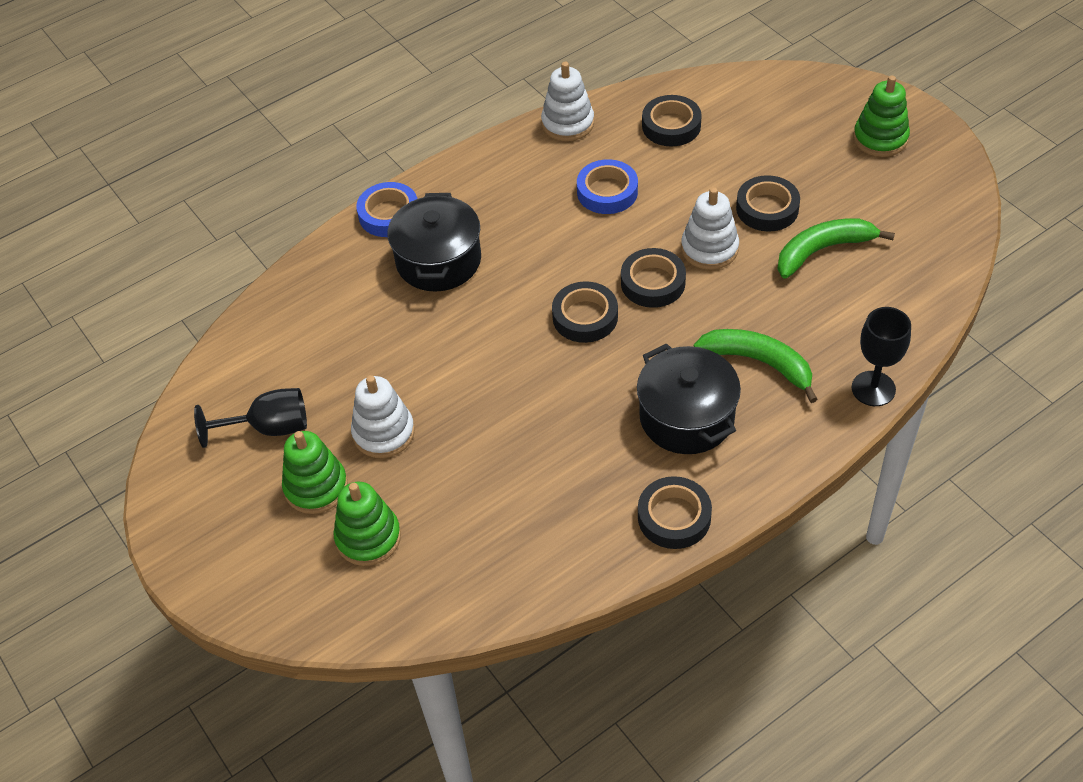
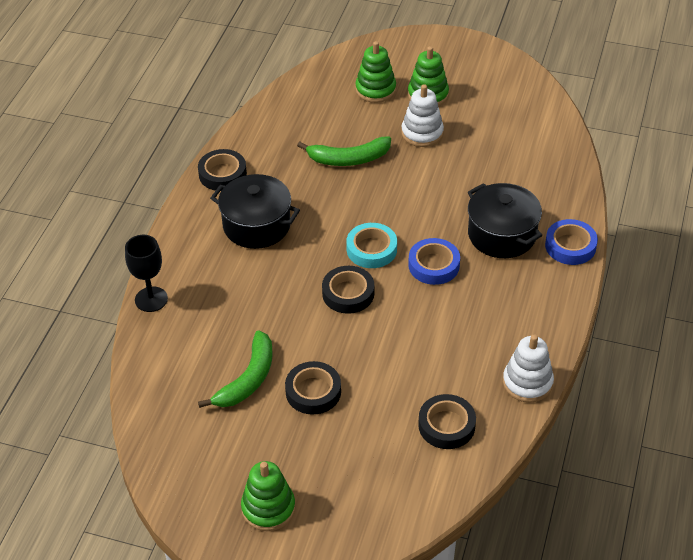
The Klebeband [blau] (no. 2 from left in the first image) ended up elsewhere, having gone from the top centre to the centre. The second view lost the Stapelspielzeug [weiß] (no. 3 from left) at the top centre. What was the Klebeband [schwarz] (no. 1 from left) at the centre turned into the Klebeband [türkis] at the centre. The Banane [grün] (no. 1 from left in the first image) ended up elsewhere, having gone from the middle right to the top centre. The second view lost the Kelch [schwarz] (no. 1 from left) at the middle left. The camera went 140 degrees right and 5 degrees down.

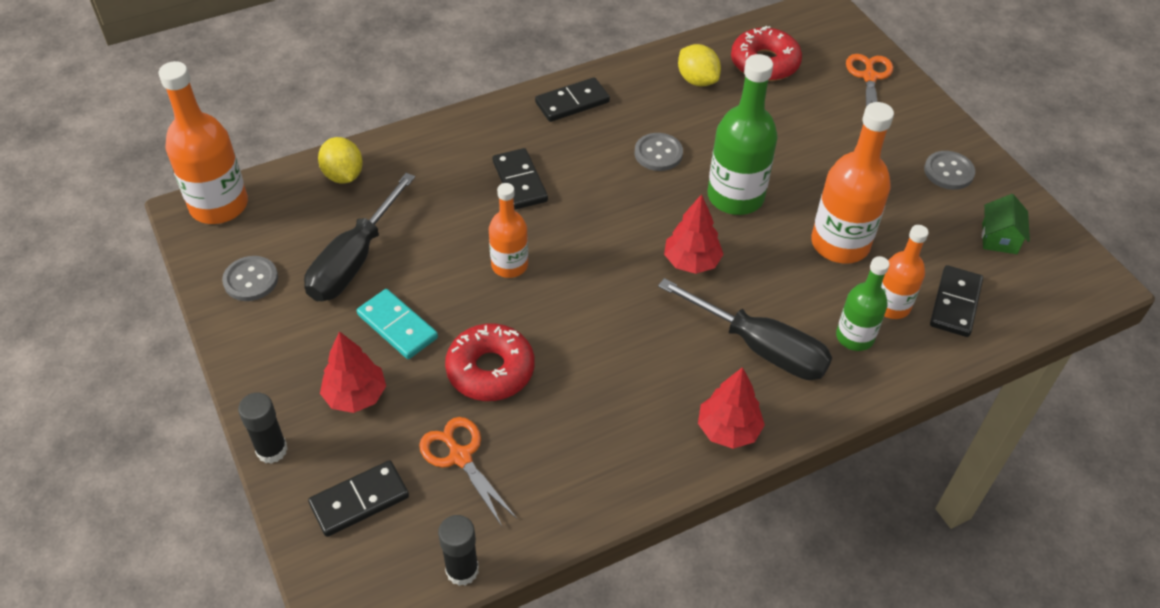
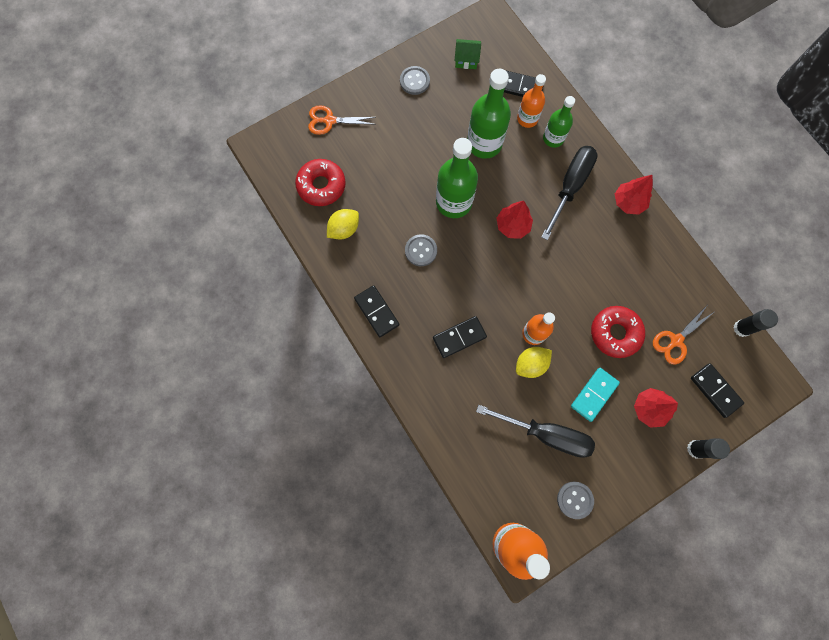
What was the Flasche [orange] (no. 3 from left) at the top right turned into the Flasche [grün] (no. 2 from left) at the top centre. The Zitrone [gelb] (no. 1 from left in the first image) ended up elsewhere, having gone from the top left to the centre. The camera went 95 degrees left and 25 degrees up.

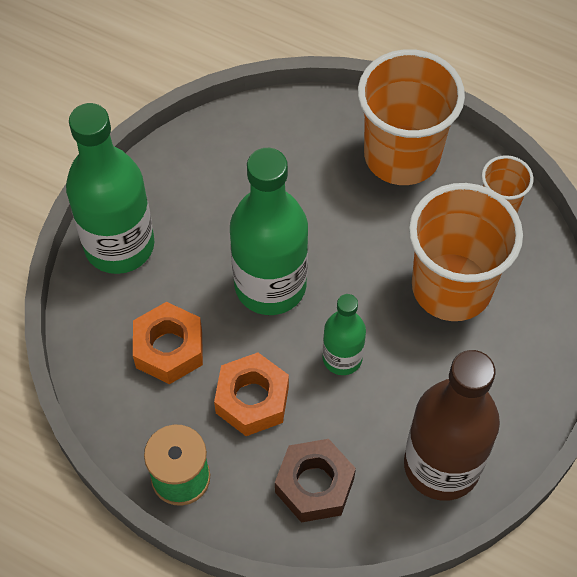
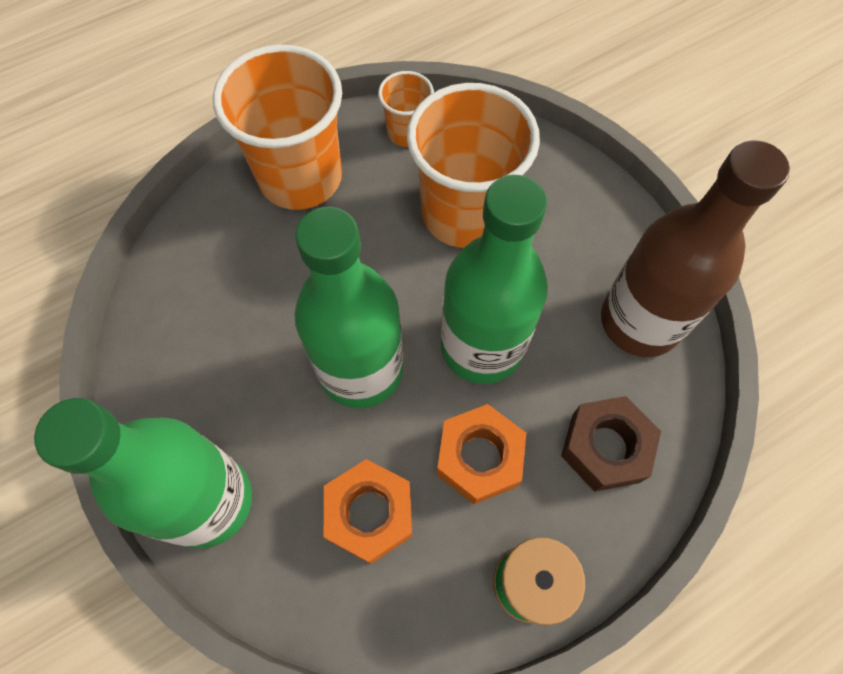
The size of the Flasche [grün] (no. 3 from left) at the centre changed by a factor of 1.85. The camera went 60 degrees left and 5 degrees up.

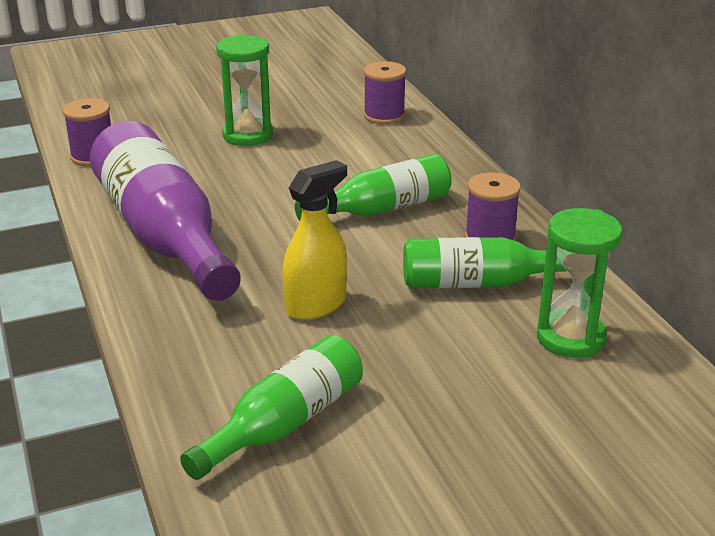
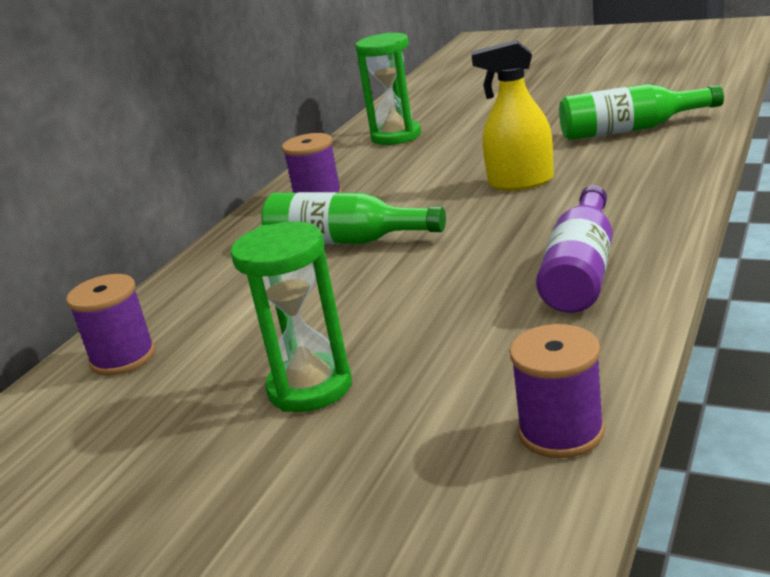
The size of the Flasche [lila] at the middle left changed by a factor of 0.60. The second view lost the Flasche [grün] (no. 3 from left) at the middle right. The camera went 130 degrees left and 5 degrees down.

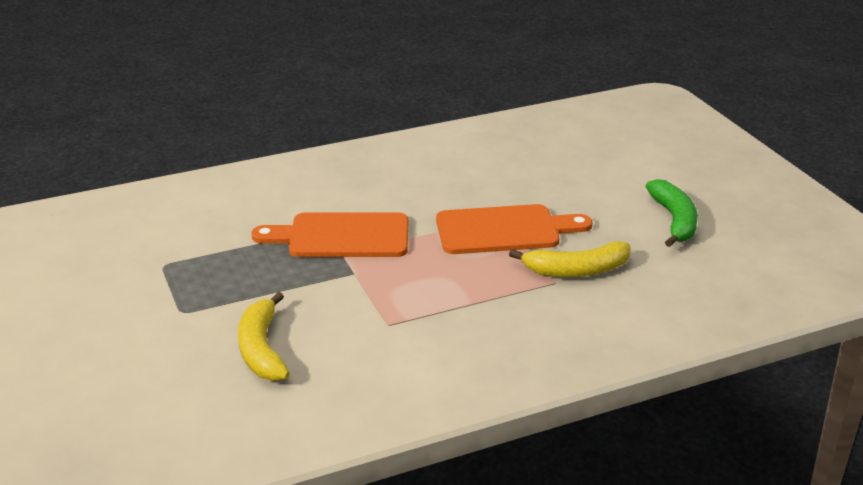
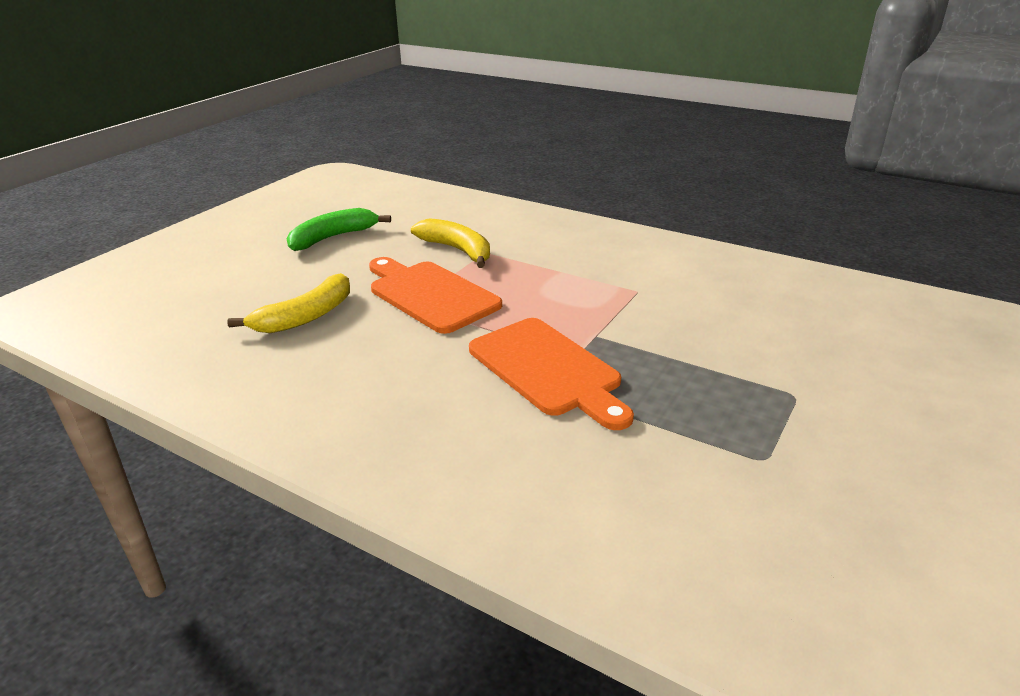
The Banane [gelb] (no. 1 from left) ended up elsewhere, having gone from the bottom left to the middle left. The camera went 125 degrees left and 0 degrees up.

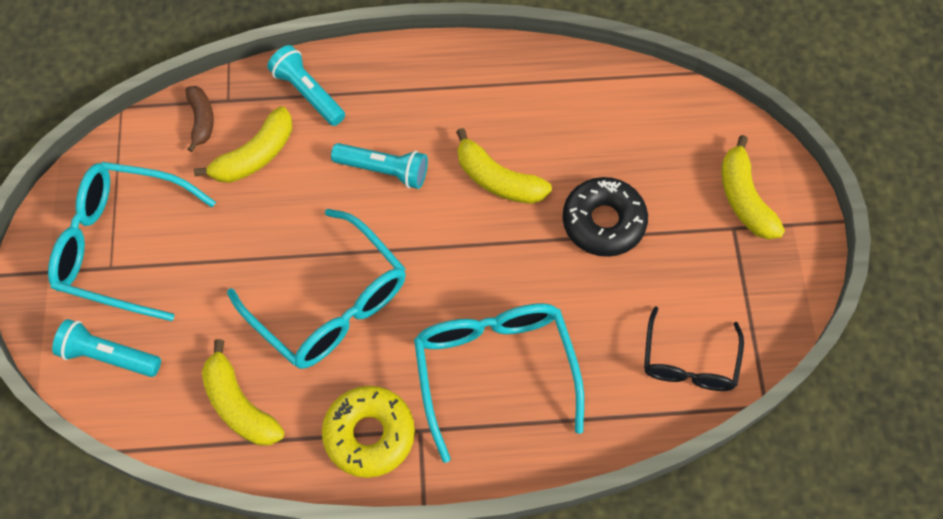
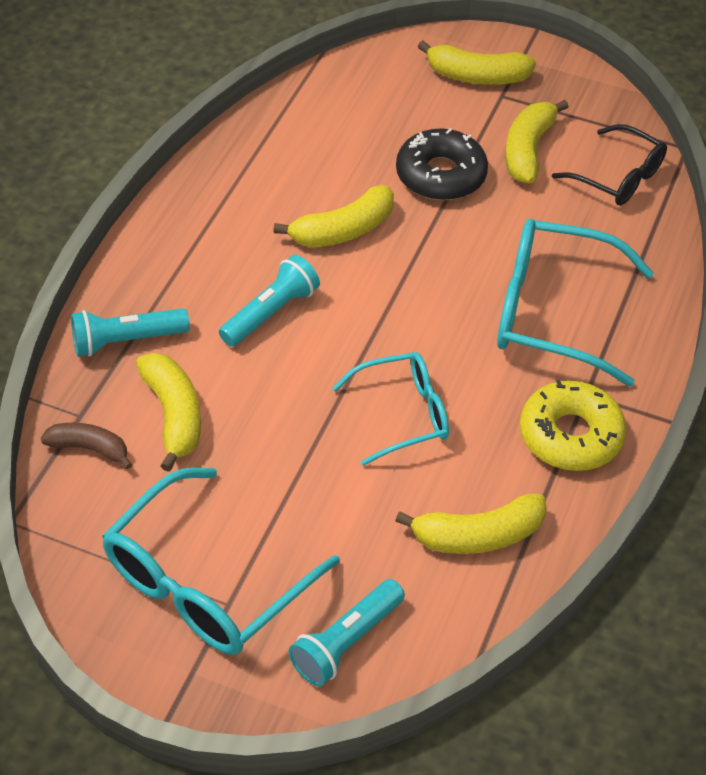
The size of the Brille [türkis] (no. 2 from left) at the centre changed by a factor of 0.62. The second view gained the Banane [gelb] (no. 5 from left) at the top right. The camera went 65 degrees left and 15 degrees down.

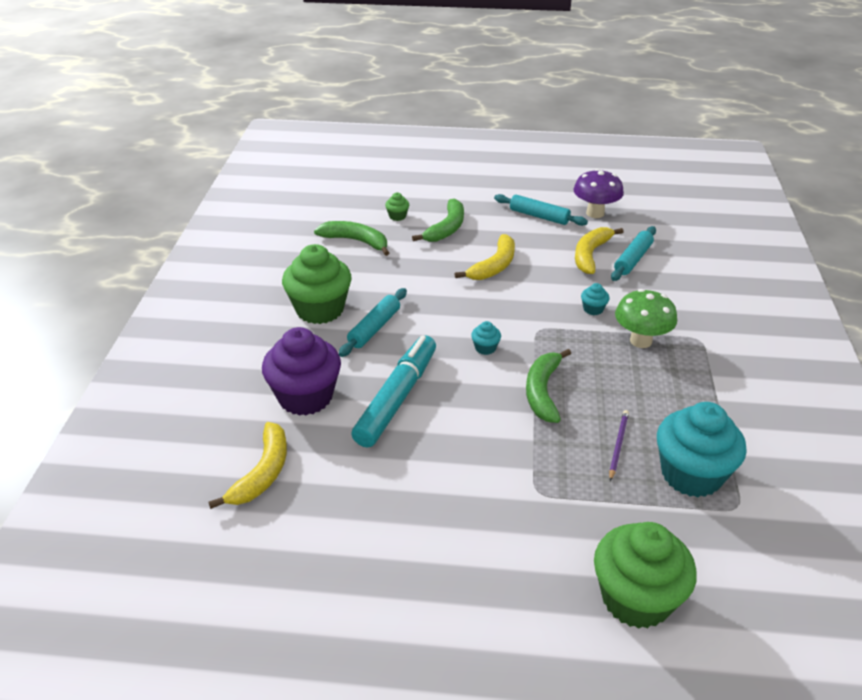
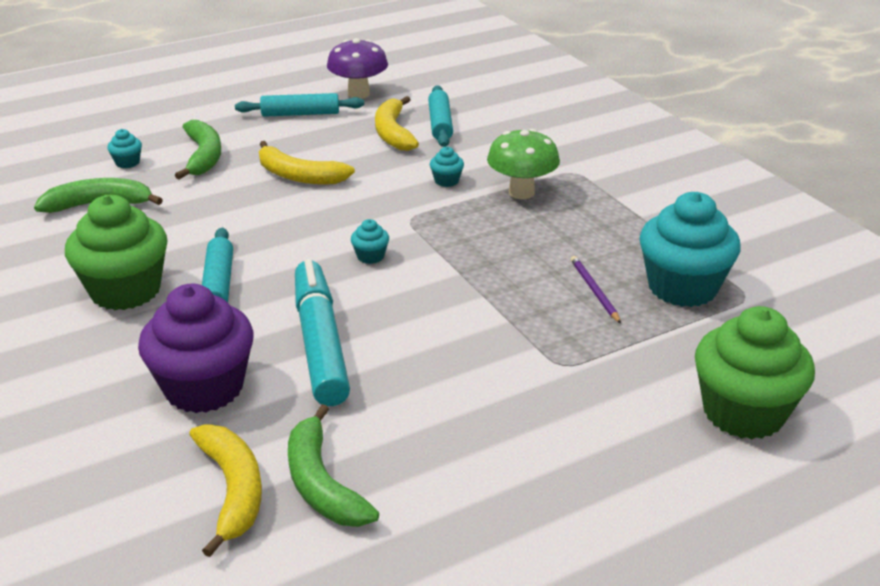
What was the Muffin [grün] (no. 2 from left) at the top centre turned into the Muffin [türkis] (no. 1 from left) at the top left. The Banane [gelb] (no. 2 from left) at the centre ended up facing another way, 120 degrees clockwise from before. The Banane [grün] (no. 3 from left) ended up elsewhere, having gone from the centre to the bottom centre. The camera went 35 degrees left and 5 degrees down.

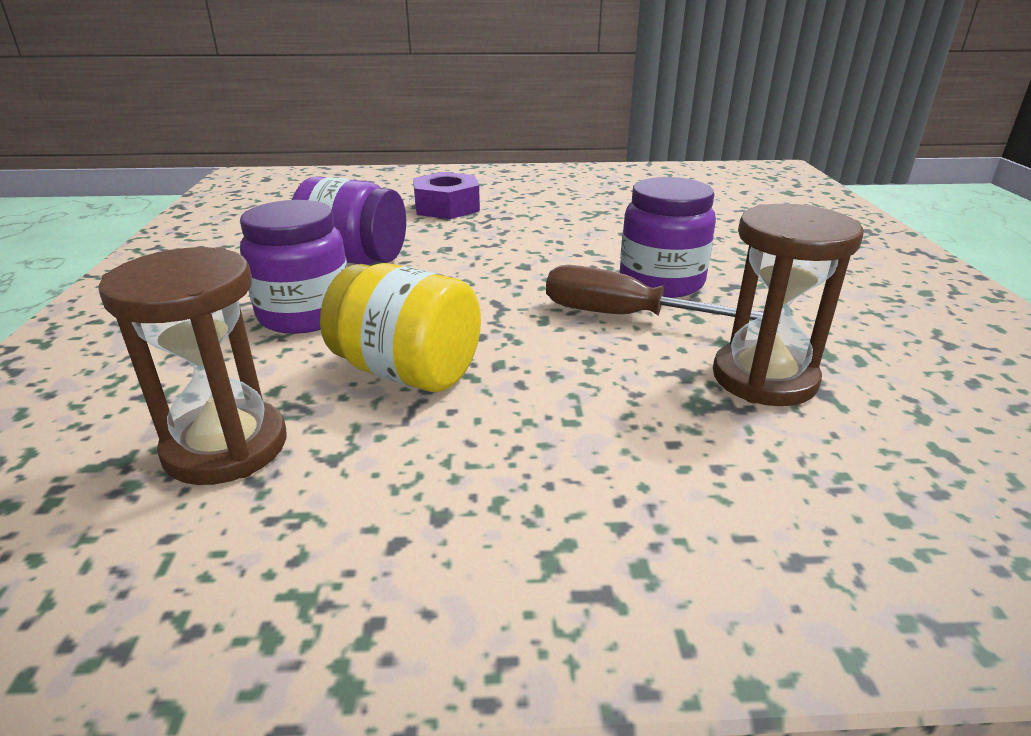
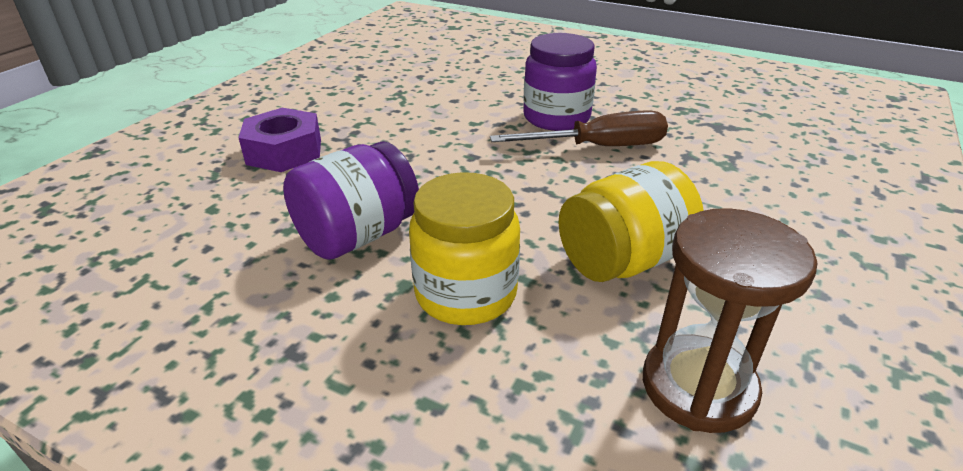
What was the Einmachglas [lila] (no. 1 from left) at the middle left turned into the Einmachglas [gelb] (no. 1 from left) at the centre. The second view lost the Sanduhr [braun] (no. 2 from left) at the middle right. The Schraubenzieher [braun] at the centre ended up facing another way, 150 degrees counterclockwise from before. The camera went 60 degrees left and 5 degrees up.

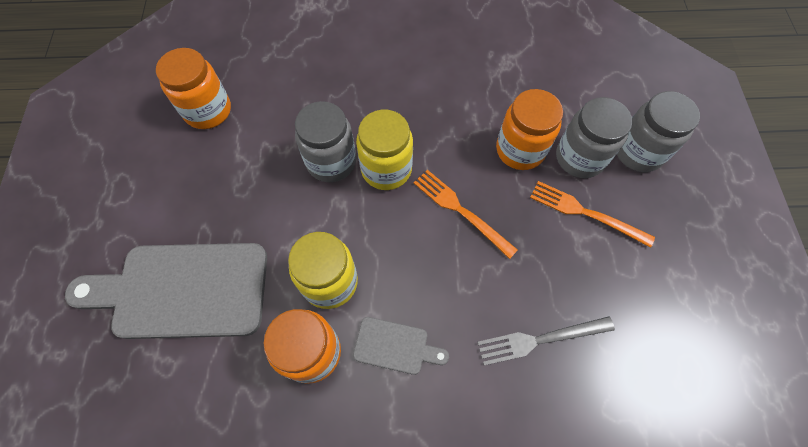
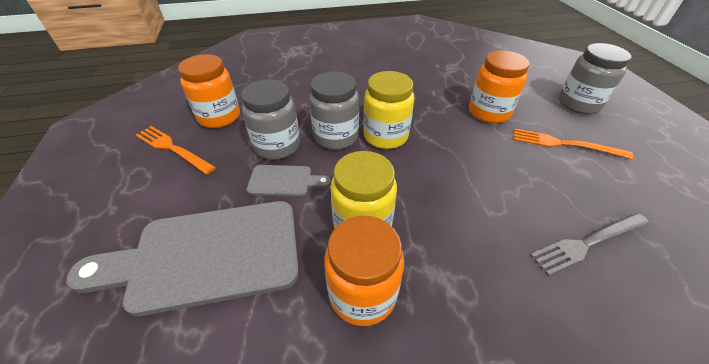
The Einmachglas [grau] (no. 2 from left in the first image) ended up elsewhere, having gone from the top right to the top centre. The Gabel [orange] (no. 1 from left) ended up elsewhere, having gone from the centre to the middle left. The Schneidebrett [grau] (no. 2 from left) ended up elsewhere, having gone from the bottom centre to the centre. The camera went 10 degrees left and 20 degrees down.

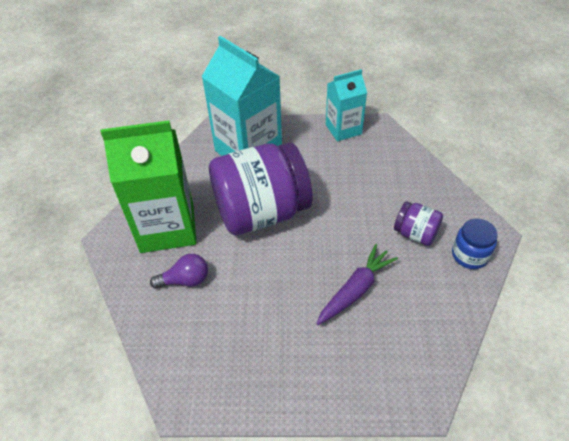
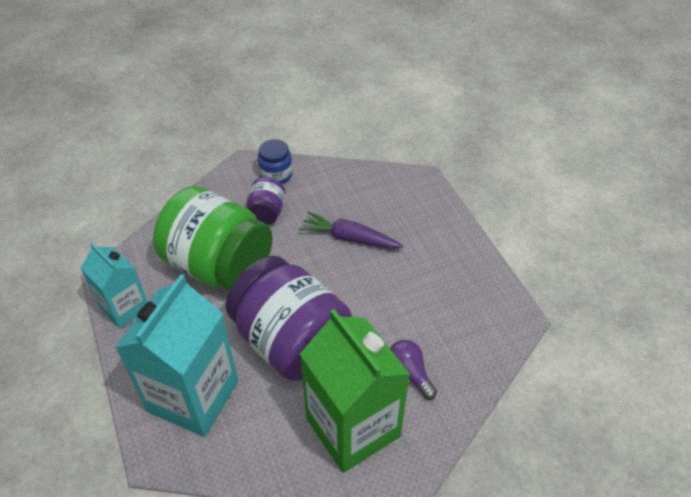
The second view gained the Einmachglas [grün] at the middle left. The camera went 115 degrees left and 0 degrees up.

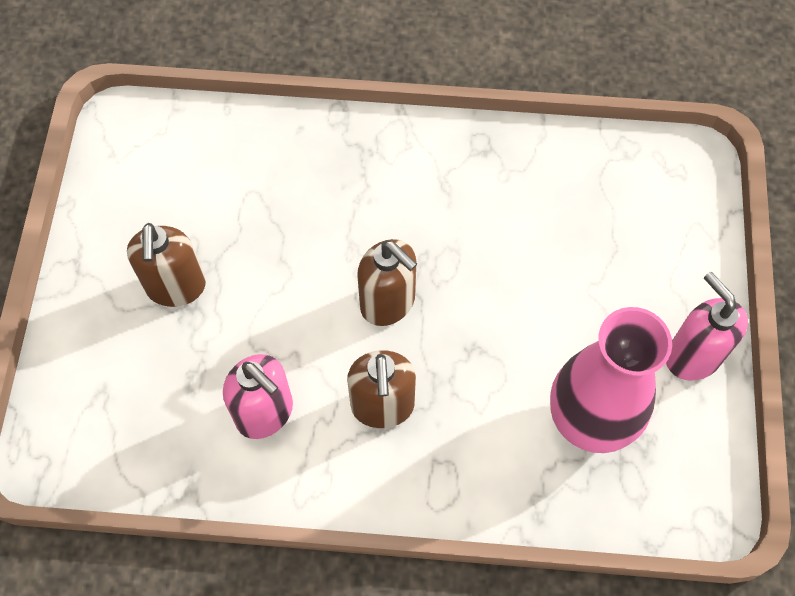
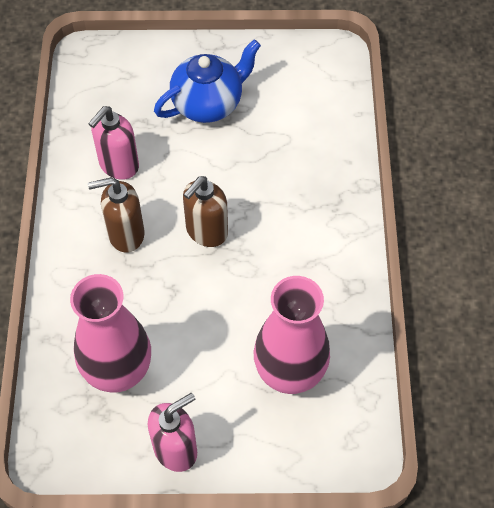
Where the Seifenspender [braun] (no. 1 from left) stood at the middle left, the Teekanne [blau] came to stand at the top centre. The second view gained the Vase [rosa] (no. 2 from left) at the centre. The camera went 85 degrees right and 5 degrees down.

